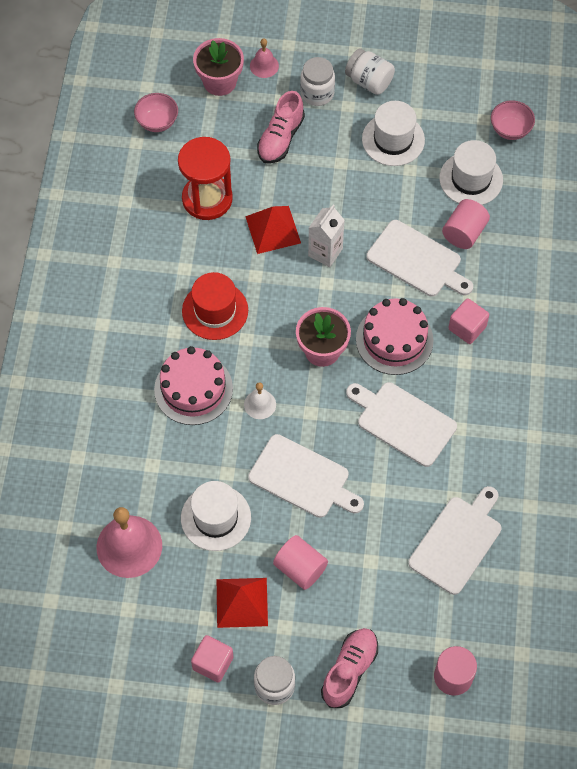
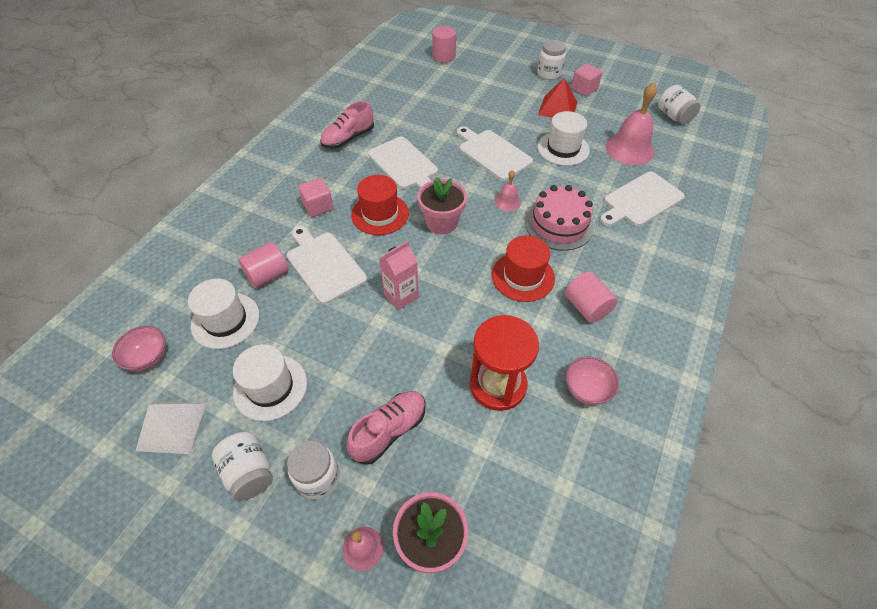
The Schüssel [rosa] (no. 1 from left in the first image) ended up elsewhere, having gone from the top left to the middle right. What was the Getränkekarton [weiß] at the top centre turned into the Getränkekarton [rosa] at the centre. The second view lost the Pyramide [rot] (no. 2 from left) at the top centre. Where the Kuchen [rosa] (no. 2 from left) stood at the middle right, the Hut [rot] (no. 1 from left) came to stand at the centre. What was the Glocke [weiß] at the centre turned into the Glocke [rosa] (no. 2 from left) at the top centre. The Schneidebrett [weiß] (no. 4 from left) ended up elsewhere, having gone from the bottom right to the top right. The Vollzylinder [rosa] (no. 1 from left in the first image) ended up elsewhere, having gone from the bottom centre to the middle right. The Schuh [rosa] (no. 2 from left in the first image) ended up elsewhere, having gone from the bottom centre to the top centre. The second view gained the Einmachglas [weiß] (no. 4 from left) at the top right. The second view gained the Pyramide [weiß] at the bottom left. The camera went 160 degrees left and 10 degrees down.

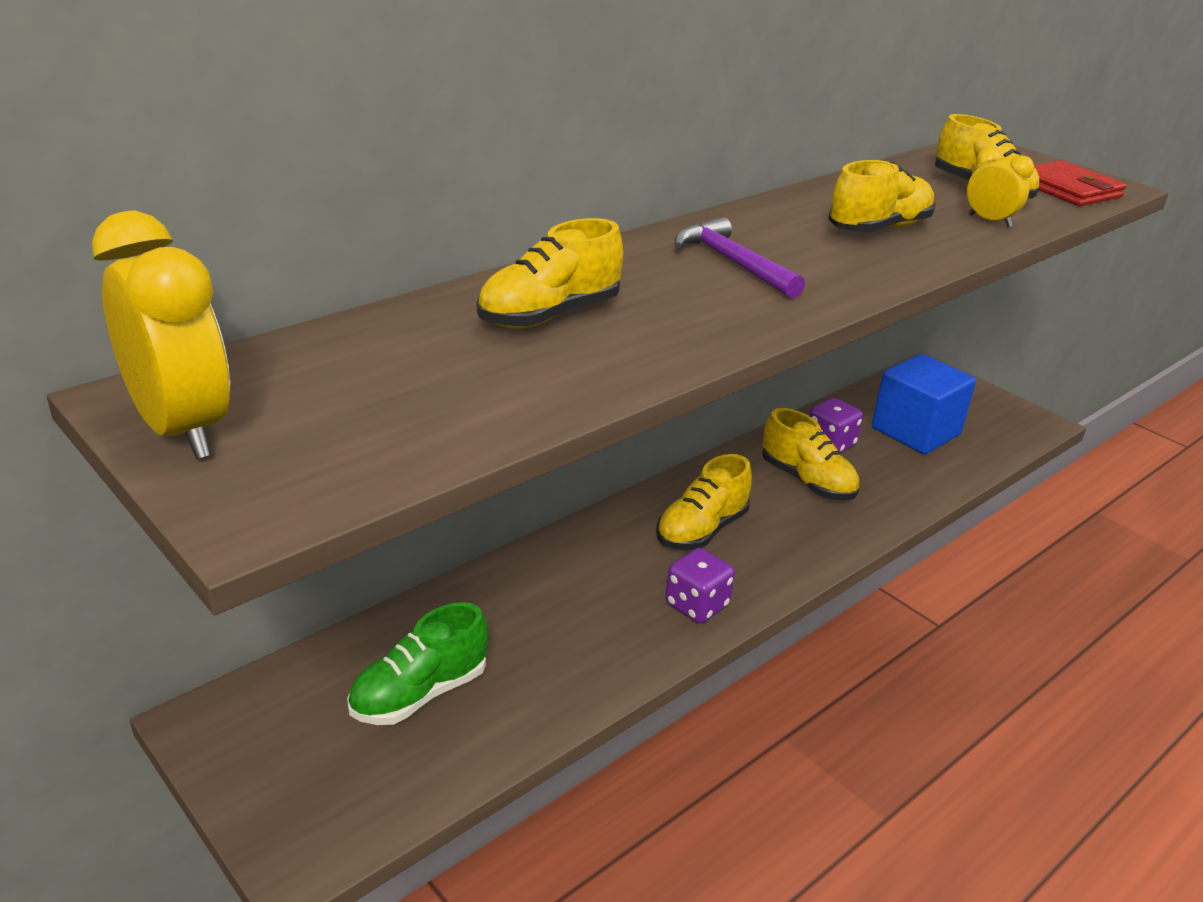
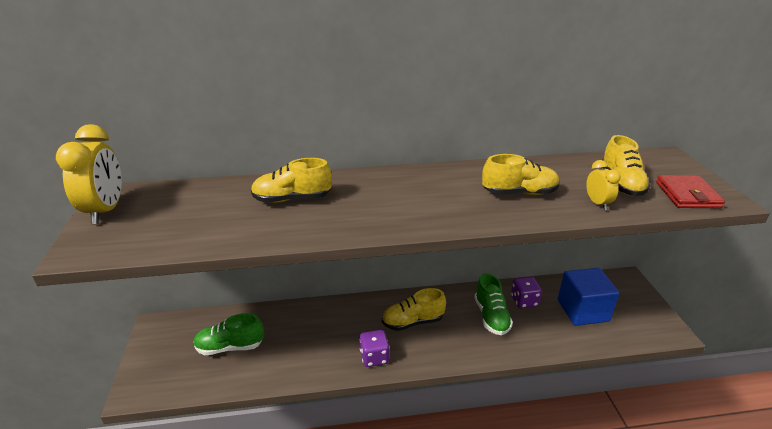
The second view lost the Hammer [lila] at the top centre. What was the Schuh [gelb] (no. 3 from left) at the middle right turned into the Schuh [grün] (no. 2 from left) at the bottom centre. The camera went 35 degrees right and 0 degrees up.

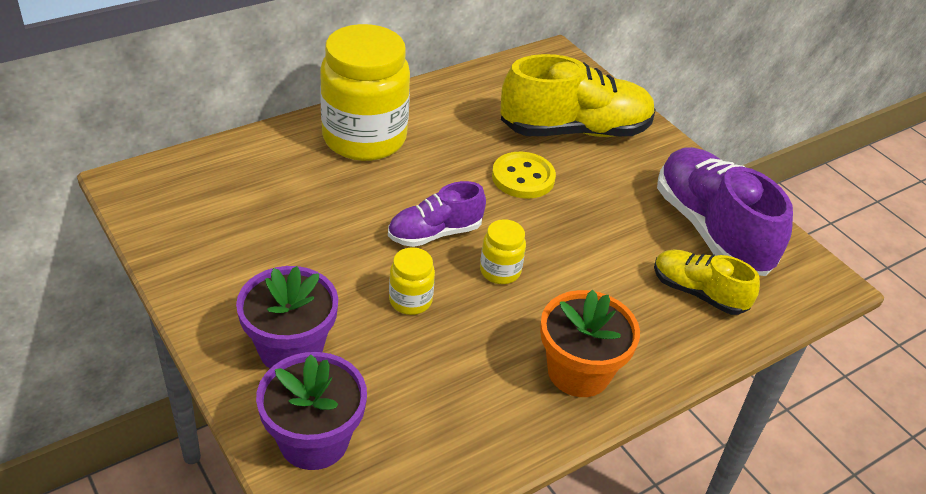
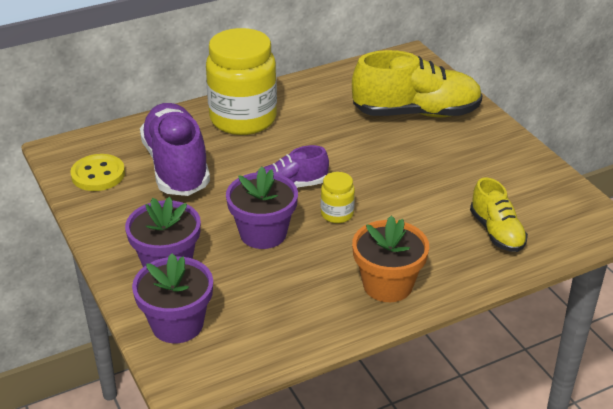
The Schuh [lila] (no. 2 from left in the first image) ended up elsewhere, having gone from the middle right to the middle left. The Knopf [gelb] ended up elsewhere, having gone from the centre to the middle left. Where the Einmachglas [gelb] (no. 2 from left) stood at the centre, the Blumentopf [lila] (no. 3 from left) came to stand at the centre. The Schuh [gelb] (no. 2 from left) at the middle right ended up facing another way, 150 degrees counterclockwise from before. The camera went 10 degrees right and 5 degrees down.

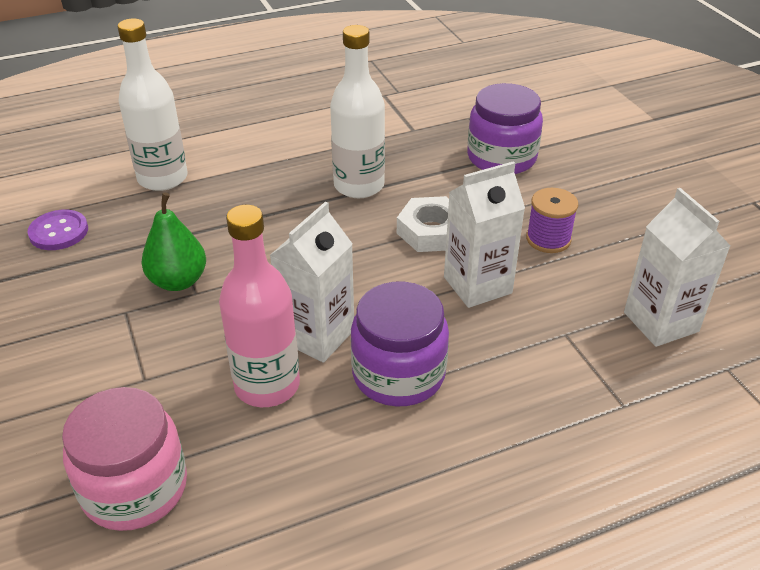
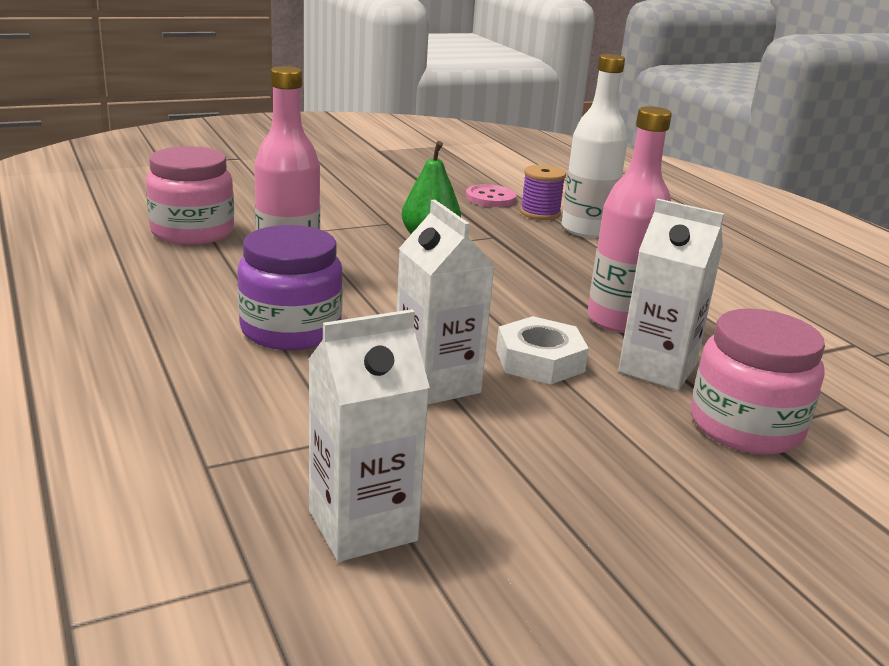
What was the Flasche [weiß] (no. 2 from left) at the top centre turned into the Flasche [rosa] (no. 2 from left) at the top right. What was the Einmachglas [lila] (no. 2 from left) at the top centre turned into the Einmachglas [rosa] (no. 2 from left) at the middle right. The Garnrolle [lila] ended up elsewhere, having gone from the middle right to the top centre. The Getränkekarton [weiß] (no. 1 from left in the first image) ended up elsewhere, having gone from the centre to the middle right. What was the Knopf [lila] at the middle left turned into the Knopf [rosa] at the top centre. The camera went 85 degrees right and 15 degrees down.

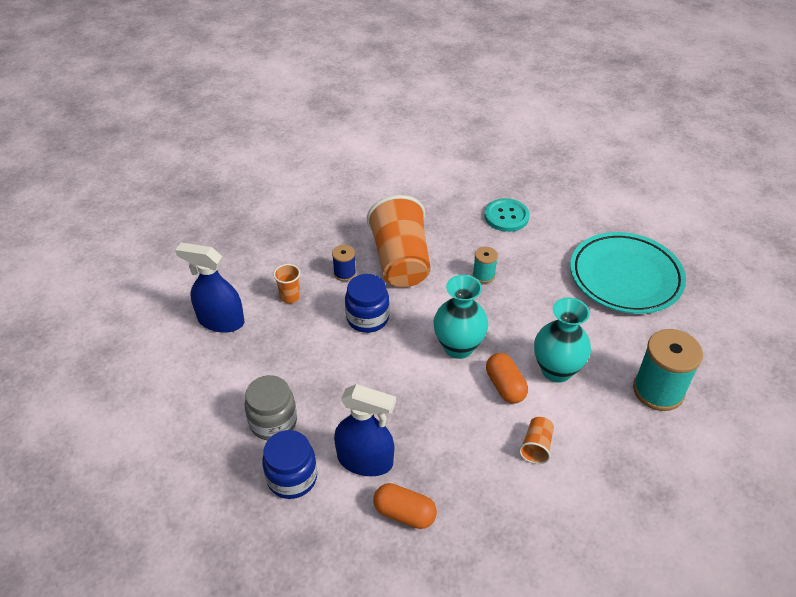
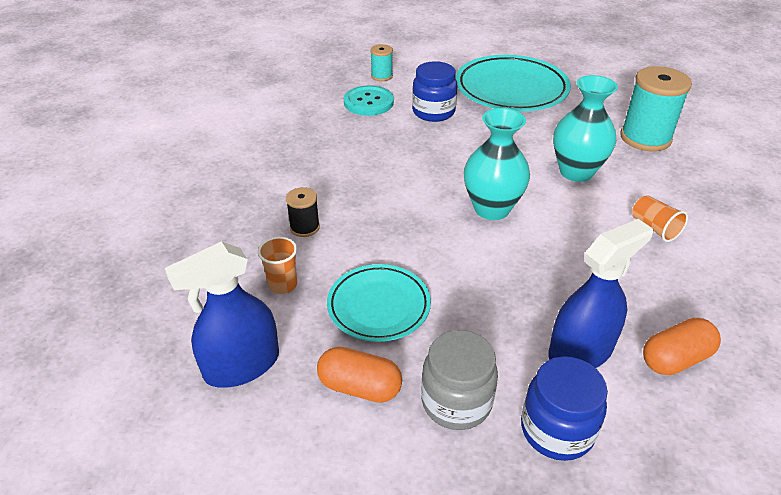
The second view lost the Becher [orange] (no. 2 from left) at the centre. What was the Garnrolle [blau] at the centre turned into the Garnrolle [schwarz] at the centre. The Garnrolle [türkis] (no. 1 from left) ended up elsewhere, having gone from the centre to the top centre. The Einmachglas [blau] (no. 2 from left in the first image) ended up elsewhere, having gone from the centre to the top centre. The Kapsel [orange] (no. 2 from left in the first image) ended up elsewhere, having gone from the centre to the bottom centre. The second view gained the Teller [türkis] (no. 1 from left) at the centre. The camera went 50 degrees left and 5 degrees down.

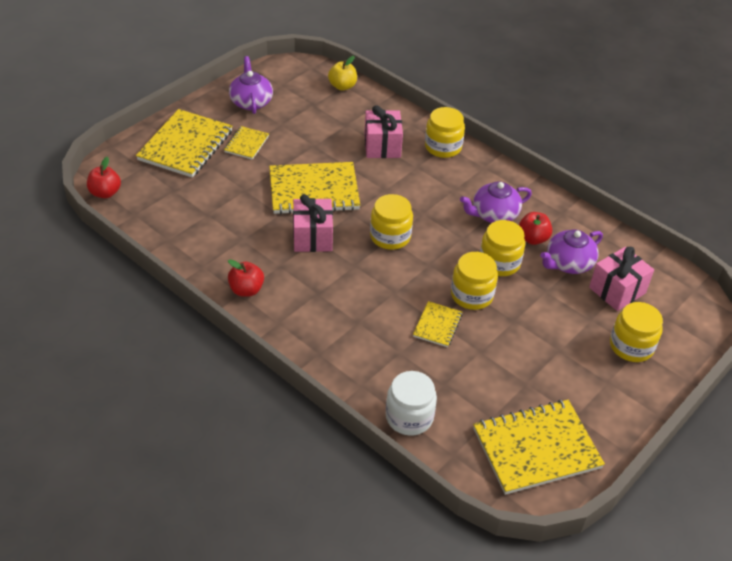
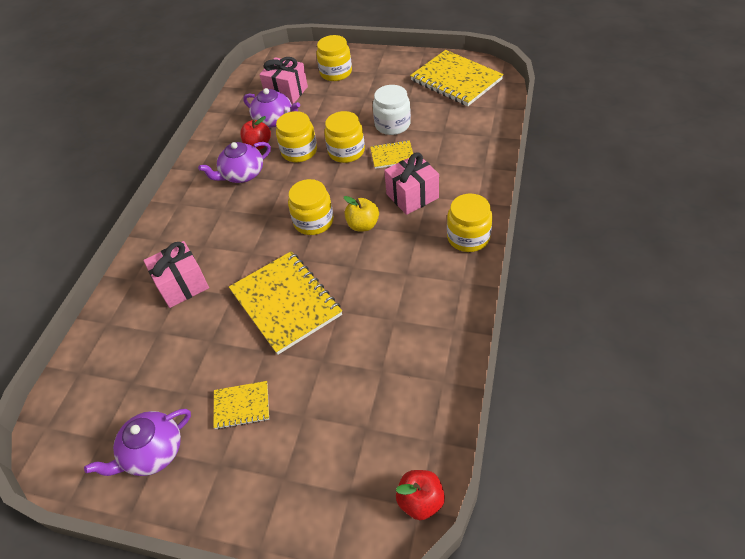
The Apfel [gelb] ended up elsewhere, having gone from the top centre to the centre. The Einmachglas [gelb] (no. 2 from left in the first image) ended up elsewhere, having gone from the top centre to the centre. The second view lost the Notizbuch [gelb] (no. 1 from left) at the top left. The Teekanne [lila] (no. 2 from left) at the middle right ended up facing another way, 105 degrees clockwise from before. The Geschenk [rosa] (no. 1 from left in the first image) ended up elsewhere, having gone from the centre to the top centre. The second view lost the Apfel [rot] (no. 2 from left) at the centre. The Einmachglas [weiß] ended up elsewhere, having gone from the bottom centre to the top centre. The camera went 110 degrees left and 5 degrees up.

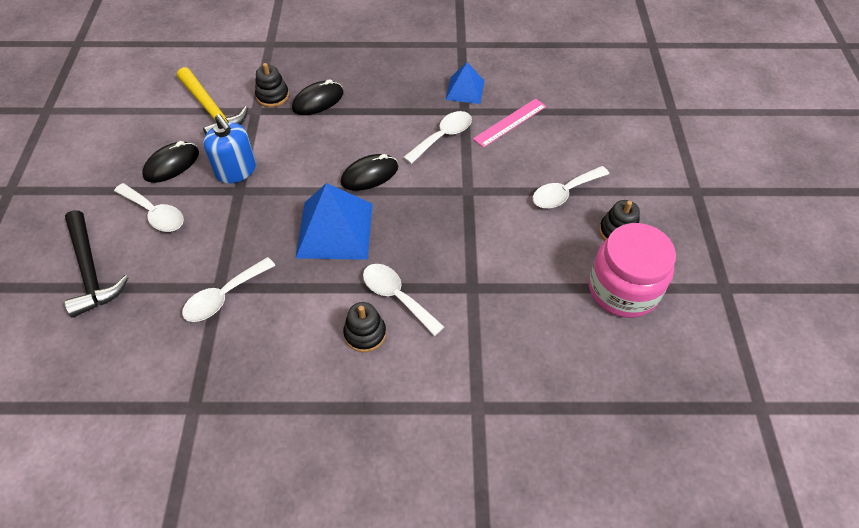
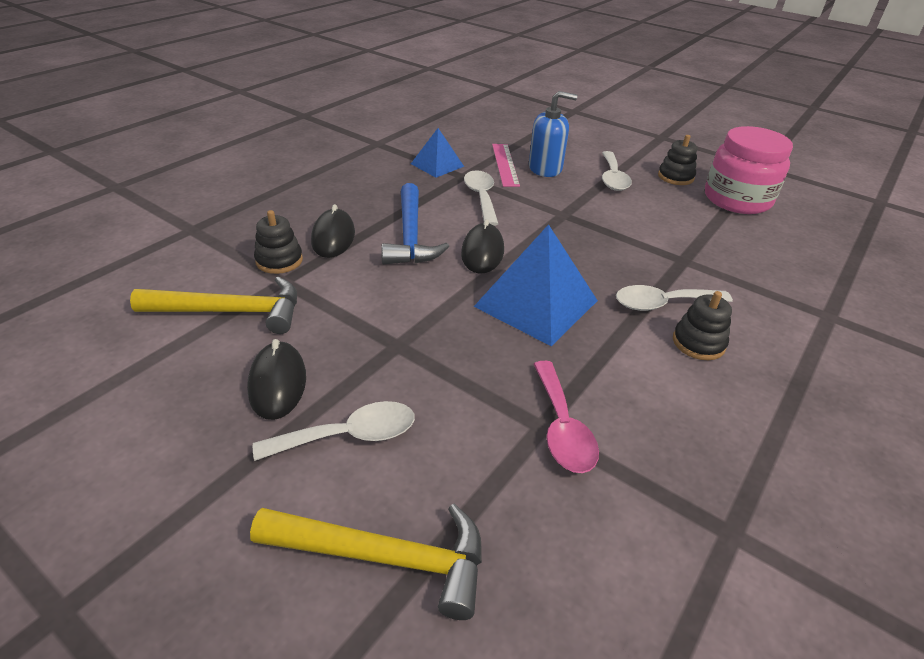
The Seifenspender [blau] ended up elsewhere, having gone from the top left to the top centre. What was the Hammer [schwarz] at the middle left turned into the Hammer [gelb] (no. 2 from left) at the bottom centre. What was the Löffel [weiß] (no. 2 from left) at the middle left turned into the Löffel [rosa] at the centre. The second view gained the Hammer [blau] at the centre. The camera went 55 degrees left and 15 degrees down.

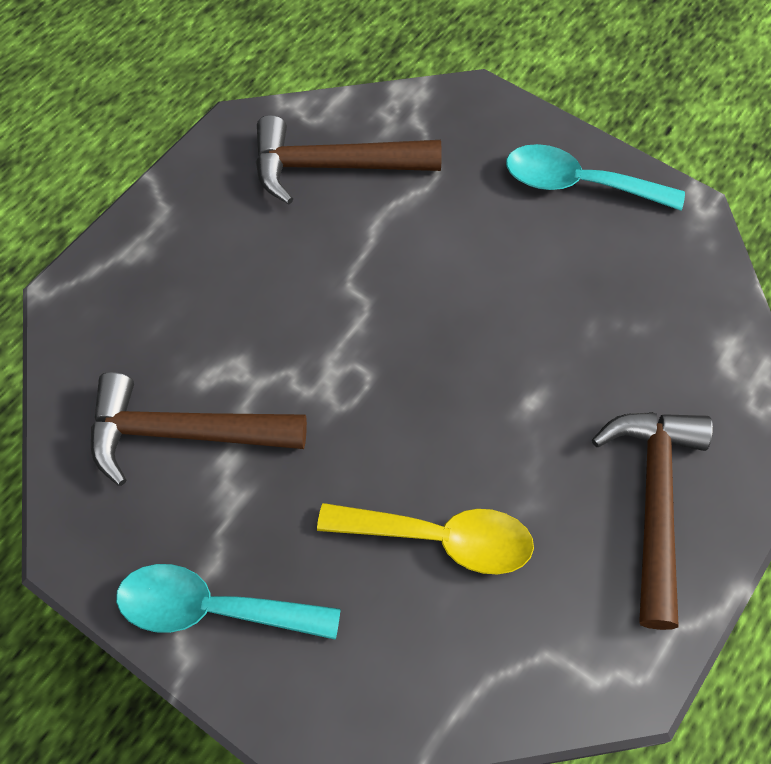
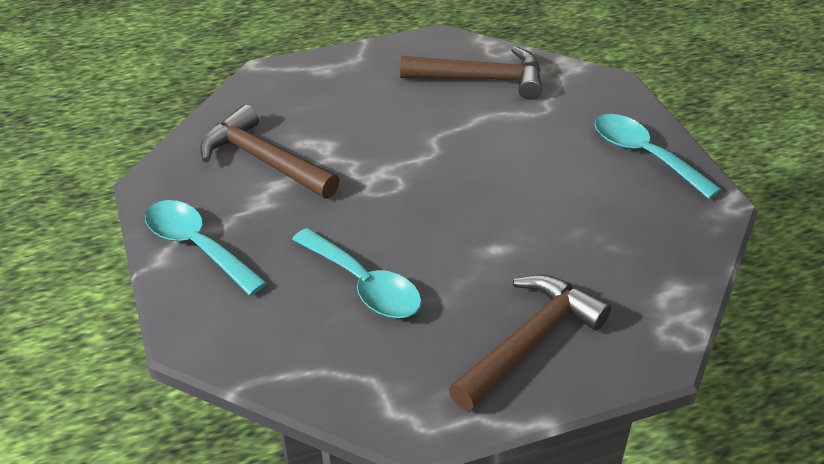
The Hammer [braun] (no. 2 from left) at the top centre ended up facing another way, 150 degrees clockwise from before. What was the Löffel [gelb] at the bottom centre turned into the Löffel [türkis] (no. 2 from left) at the centre. The camera went 35 degrees right and 20 degrees down.

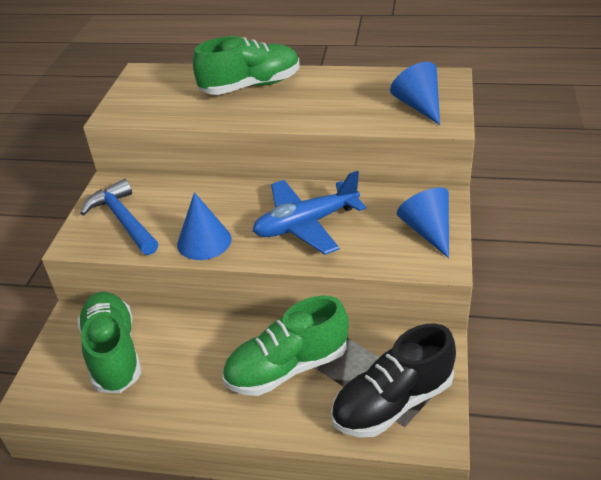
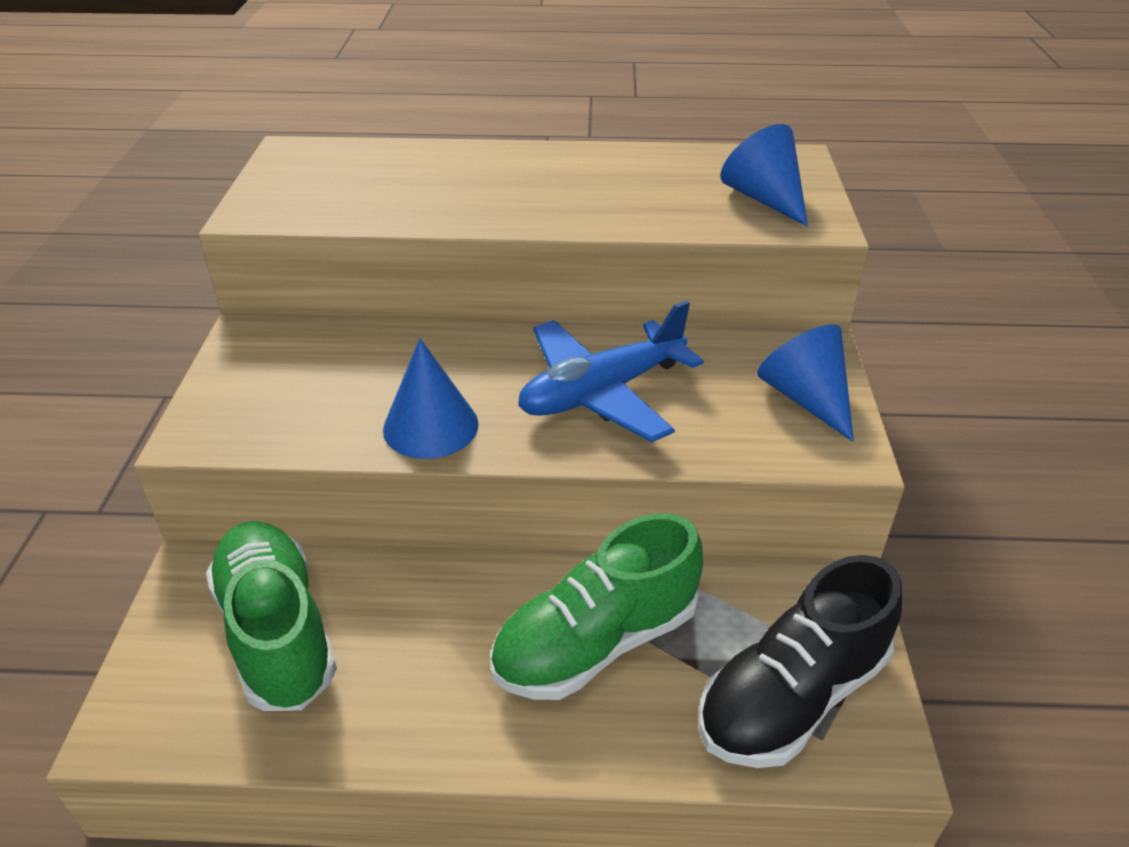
The second view lost the Schuh [grün] (no. 2 from left) at the top centre. The second view lost the Hammer [blau] at the middle left. The camera went 10 degrees left and 0 degrees up.

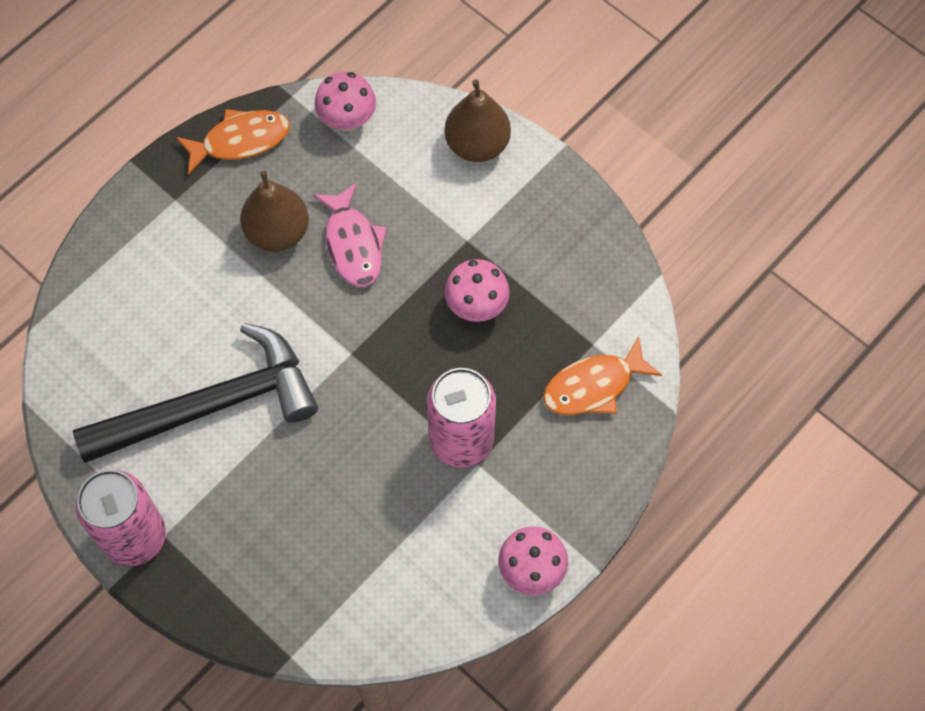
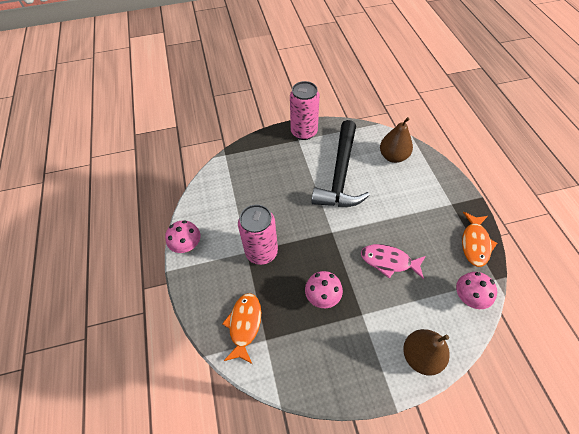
The Birne [braun] (no. 1 from left) ended up elsewhere, having gone from the top left to the top right. The camera went 125 degrees right and 10 degrees down.

